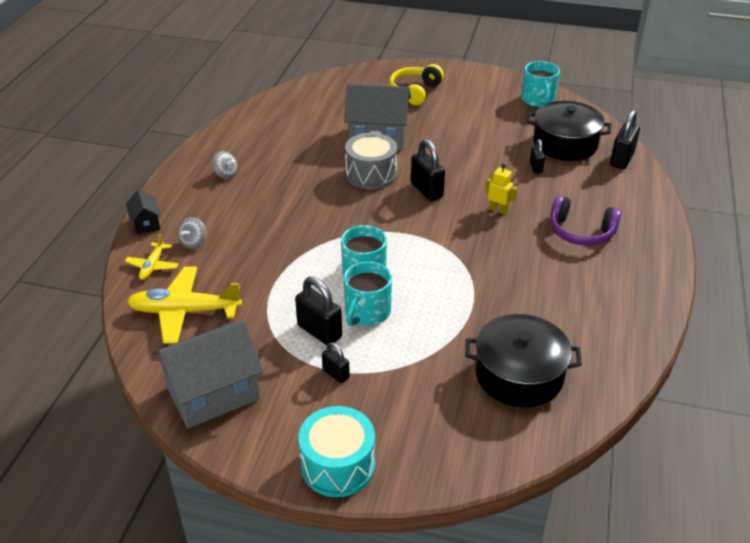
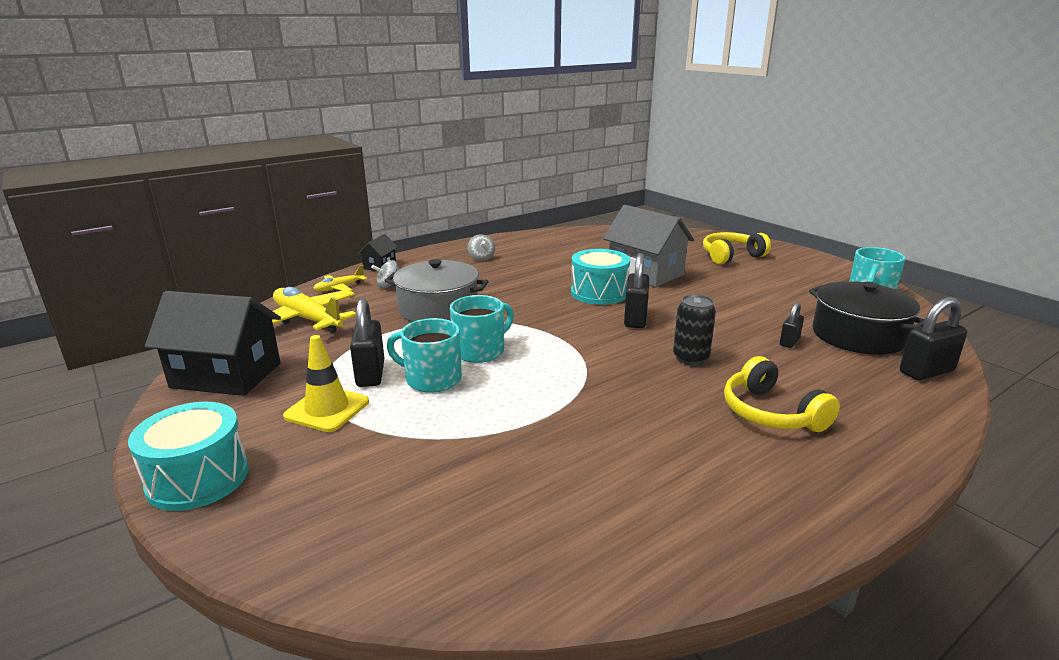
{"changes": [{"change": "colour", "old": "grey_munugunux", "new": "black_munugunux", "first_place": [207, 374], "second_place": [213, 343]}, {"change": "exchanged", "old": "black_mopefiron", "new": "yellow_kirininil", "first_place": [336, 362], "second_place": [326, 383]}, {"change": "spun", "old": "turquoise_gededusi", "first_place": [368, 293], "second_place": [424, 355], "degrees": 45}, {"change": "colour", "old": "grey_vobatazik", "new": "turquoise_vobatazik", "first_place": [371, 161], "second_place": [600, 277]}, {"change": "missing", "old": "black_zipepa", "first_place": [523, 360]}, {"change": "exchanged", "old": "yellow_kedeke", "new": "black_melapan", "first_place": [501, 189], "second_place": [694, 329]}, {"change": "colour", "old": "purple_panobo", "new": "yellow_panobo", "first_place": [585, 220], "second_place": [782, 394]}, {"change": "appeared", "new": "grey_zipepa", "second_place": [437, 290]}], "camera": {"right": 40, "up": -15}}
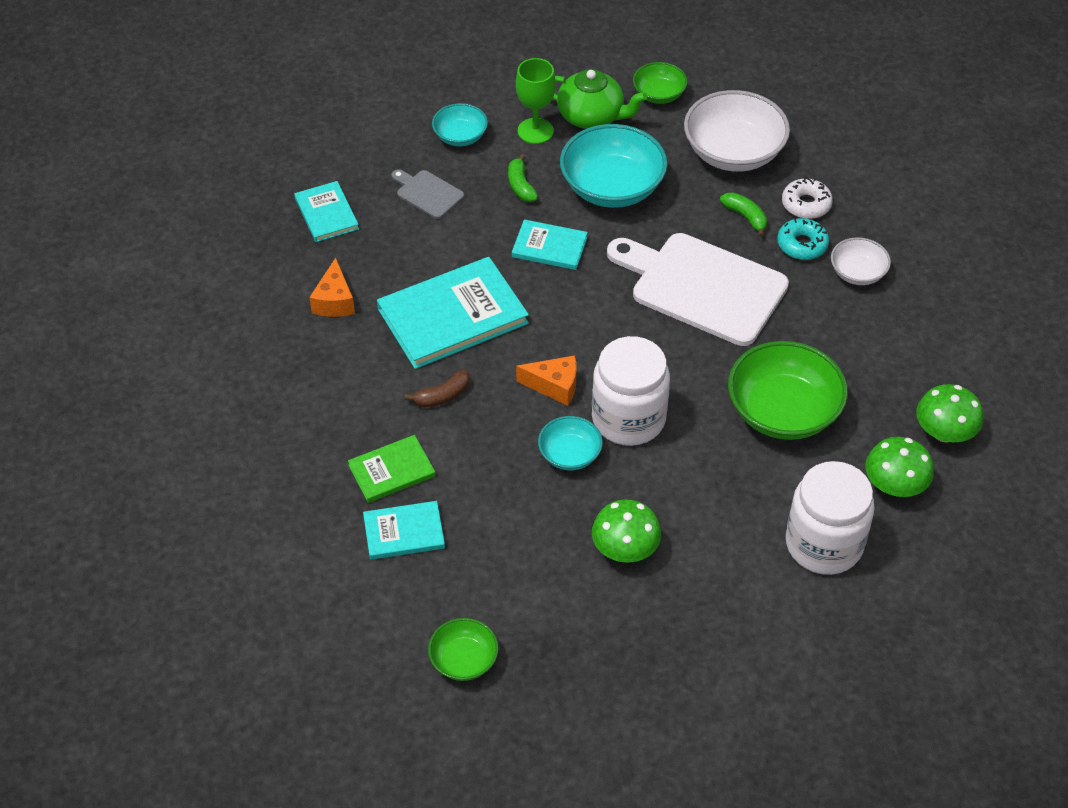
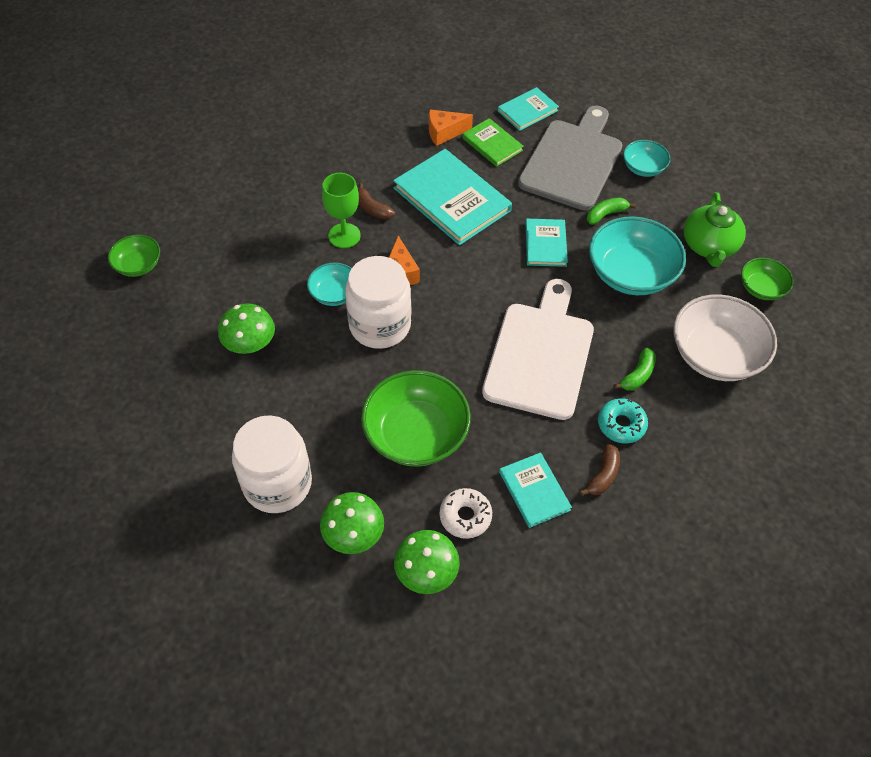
{"changes": [{"change": "relocated", "old": "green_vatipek", "first_place": [392, 469], "second_place": [493, 142]}, {"change": "relocated", "old": "turquoise_vatipek", "first_place": [404, 530], "second_place": [535, 490]}, {"change": "size", "old": "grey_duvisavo", "first_place": [427, 194], "second_place": [570, 157], "factor": 2.23}, {"change": "relocated", "old": "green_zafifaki", "first_place": [536, 101], "second_place": [341, 210]}, {"change": "relocated", "old": "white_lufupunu", "first_place": [807, 198], "second_place": [466, 513]}, {"change": "exchanged", "old": "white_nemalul", "new": "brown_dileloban", "first_place": [861, 261], "second_place": [599, 470]}], "camera": {"right": 75, "up": 5}}
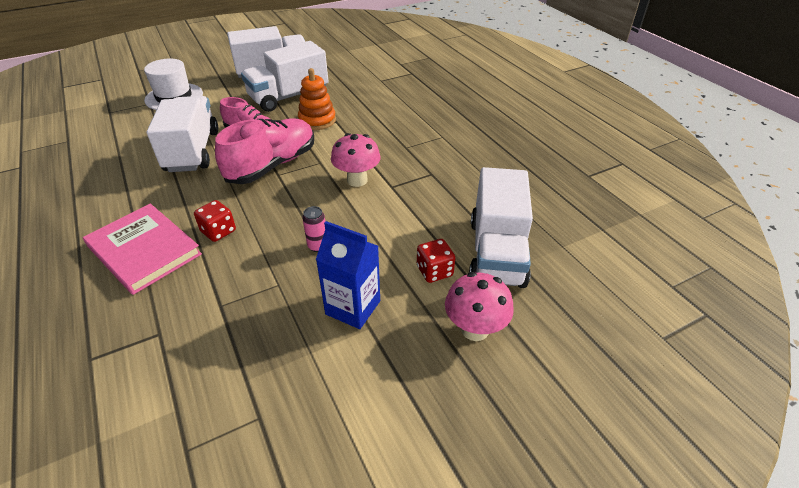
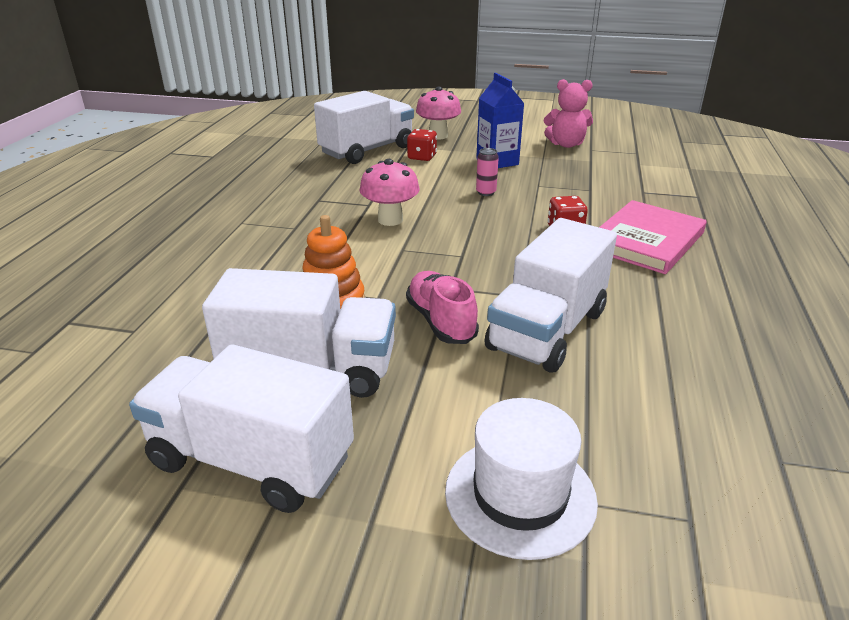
{"changes": [{"change": "spun", "old": "pink_vatipek", "first_place": [142, 249], "second_place": [653, 237], "degrees": 45}, {"change": "missing", "old": "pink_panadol", "first_place": [264, 151]}, {"change": "appeared", "new": "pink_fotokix", "second_place": [568, 113]}], "camera": {"right": -140, "up": -10}}
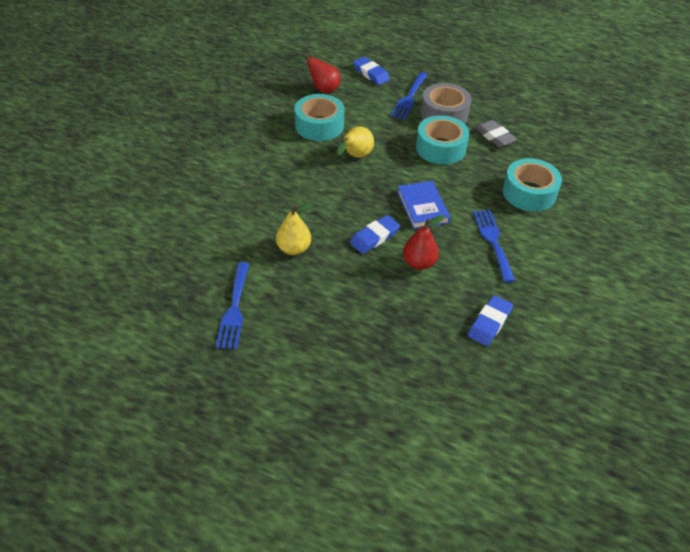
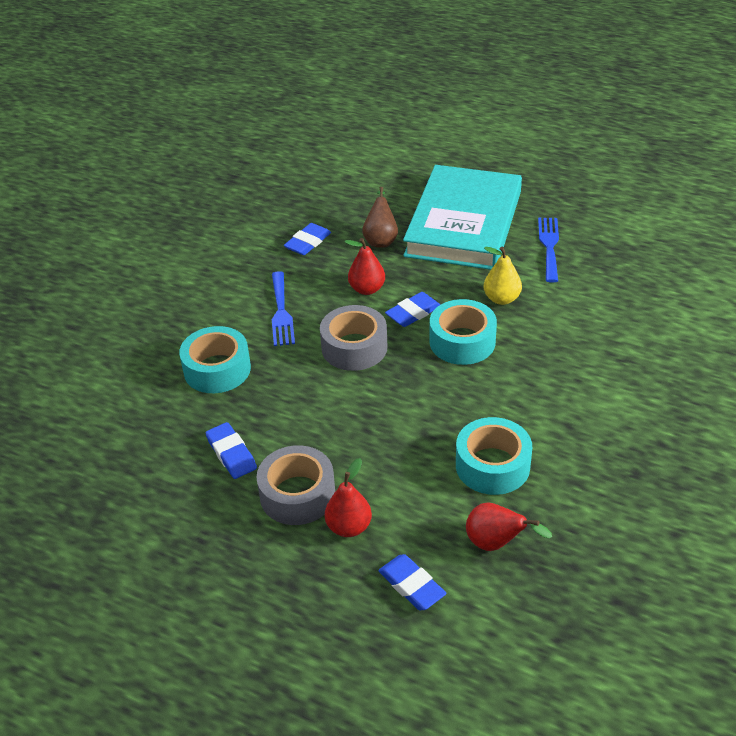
{"changes": [{"change": "missing", "old": "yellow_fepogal", "first_place": [355, 142]}, {"change": "exchanged", "old": "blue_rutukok", "new": "red_fepogal", "first_place": [409, 96], "second_place": [348, 497]}, {"change": "exchanged", "old": "blue_vatipek", "new": "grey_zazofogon", "first_place": [424, 205], "second_place": [353, 338]}, {"change": "relocated", "old": "turquoise_zazofogon", "first_place": [442, 140], "second_place": [463, 332]}, {"change": "colour", "old": "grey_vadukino", "new": "blue_vadukino", "first_place": [496, 134], "second_place": [231, 450]}, {"change": "appeared", "new": "brown_fepogal", "second_place": [380, 217]}, {"change": "appeared", "new": "turquoise_vatipek", "second_place": [462, 217]}], "camera": {"right": -175, "up": -5}}
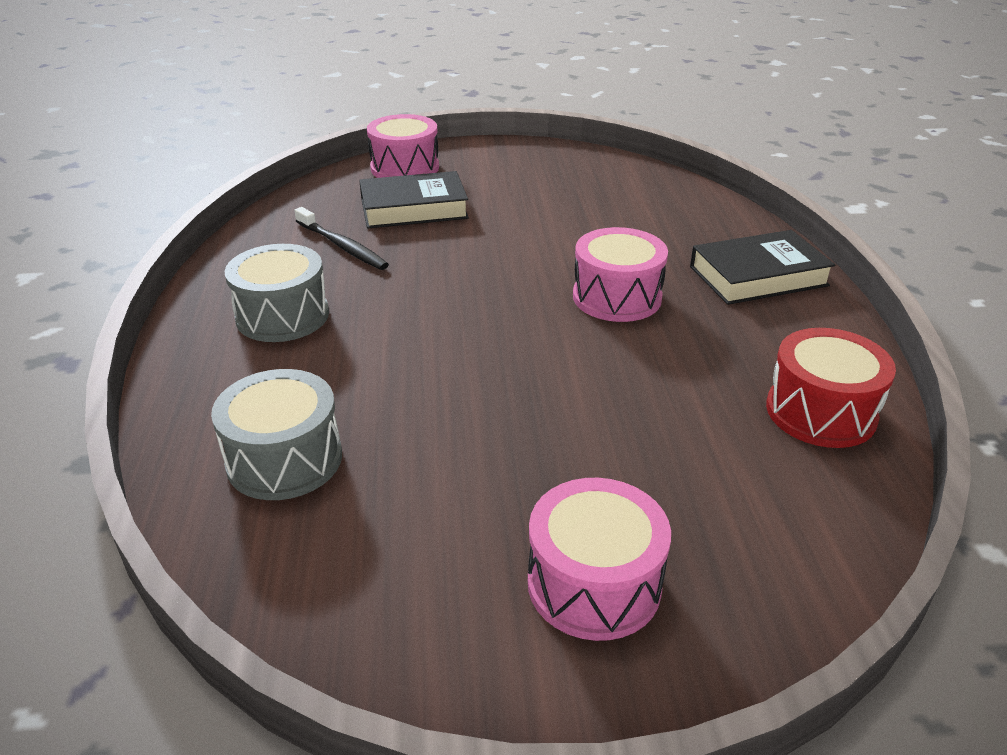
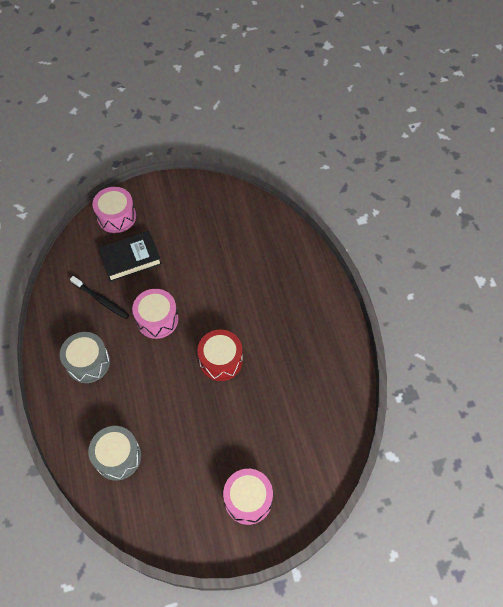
{"changes": [{"change": "relocated", "old": "pink_vobatazik", "first_place": [620, 274], "second_place": [155, 314]}, {"change": "missing", "old": "black_vatipek", "first_place": [762, 267]}, {"change": "relocated", "old": "red_vobatazik", "first_place": [831, 388], "second_place": [220, 355]}], "camera": {"right": -10, "up": 25}}
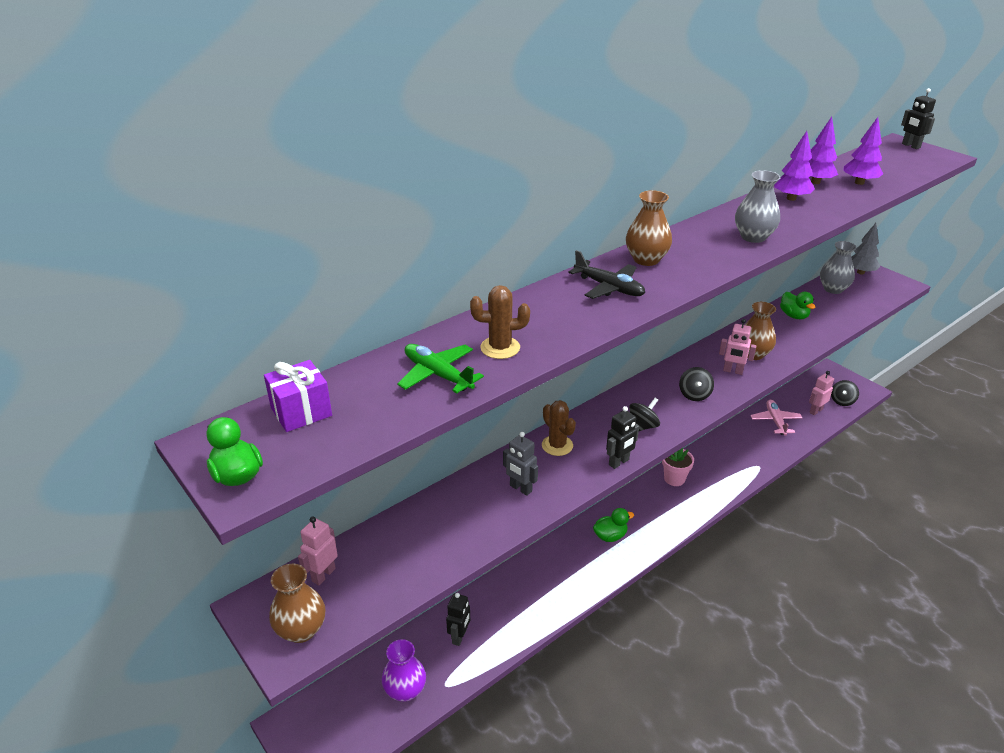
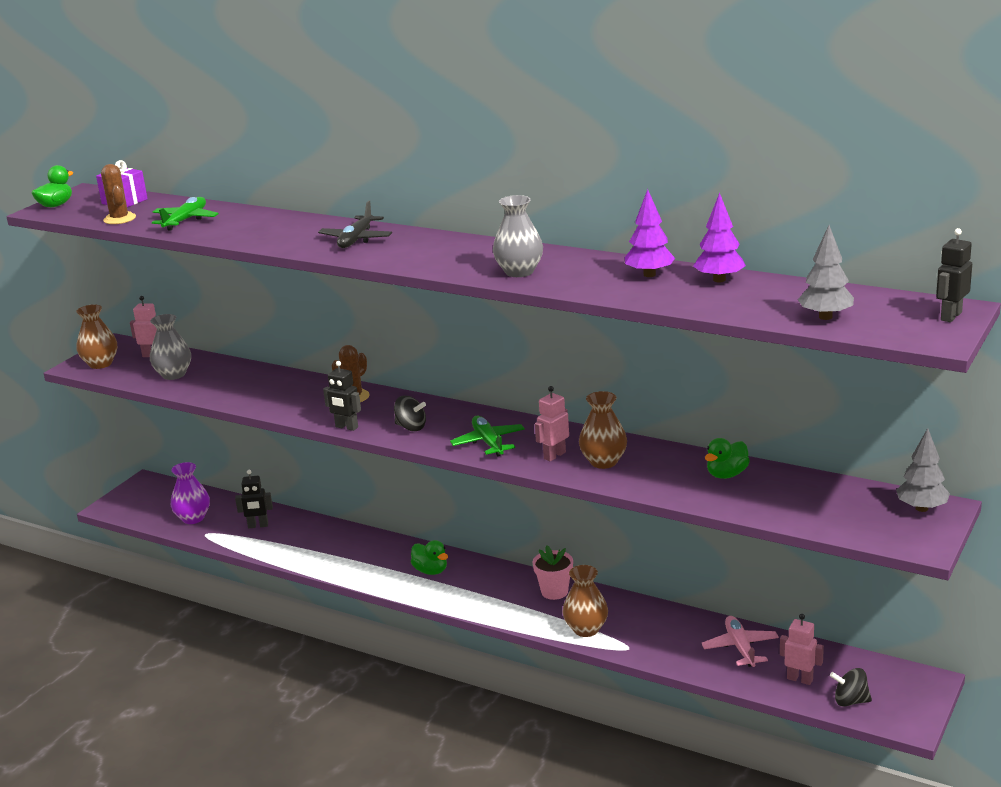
{"changes": [{"change": "relocated", "old": "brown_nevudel", "first_place": [500, 322], "second_place": [118, 194]}, {"change": "missing", "old": "grey_kedeke", "first_place": [520, 464]}, {"change": "relocated", "old": "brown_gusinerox", "first_place": [649, 228], "second_place": [585, 601]}, {"change": "exchanged", "old": "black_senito", "new": "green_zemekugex", "first_place": [696, 384], "second_place": [487, 436]}, {"change": "spun", "old": "pink_kedeke", "first_place": [738, 347], "second_place": [552, 424], "degrees": 45}, {"change": "spun", "old": "pink_zemekugex", "first_place": [776, 418], "second_place": [740, 641], "degrees": -75}, {"change": "relocated", "old": "grey_gusinerox", "first_place": [838, 267], "second_place": [170, 347]}, {"change": "missing", "old": "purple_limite", "first_place": [863, 151]}, {"change": "appeared", "new": "grey_limite", "second_place": [826, 272]}], "camera": {"right": 70, "up": -10}}
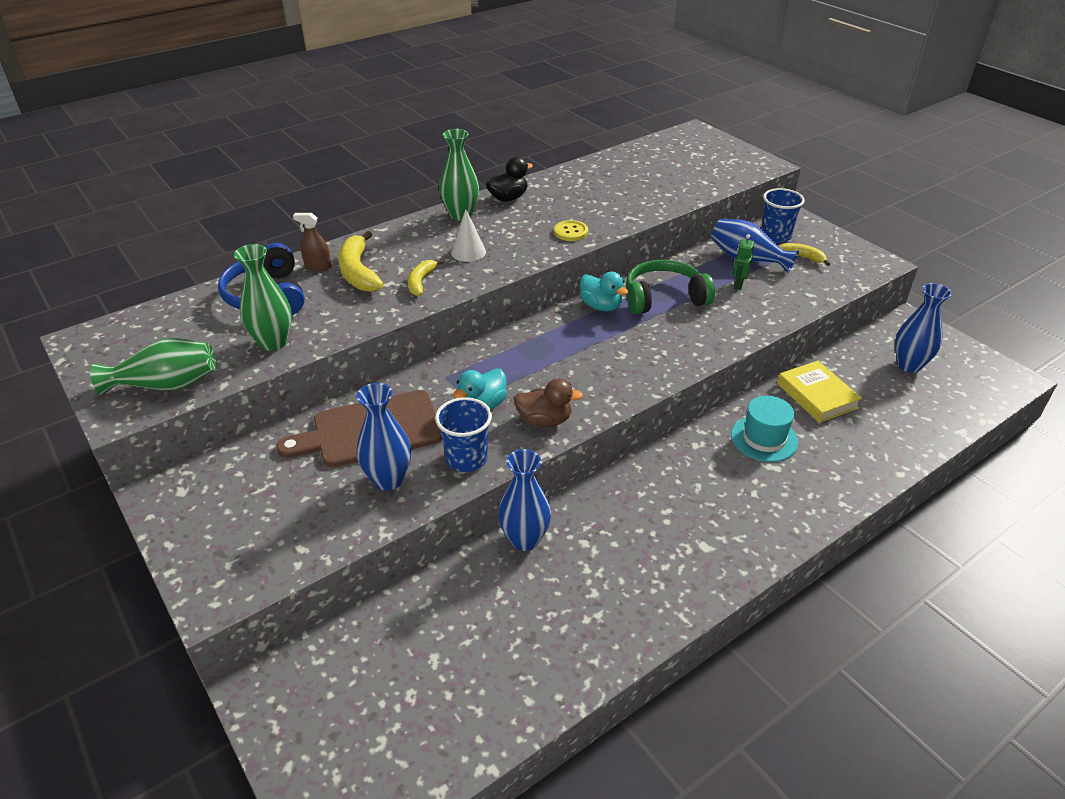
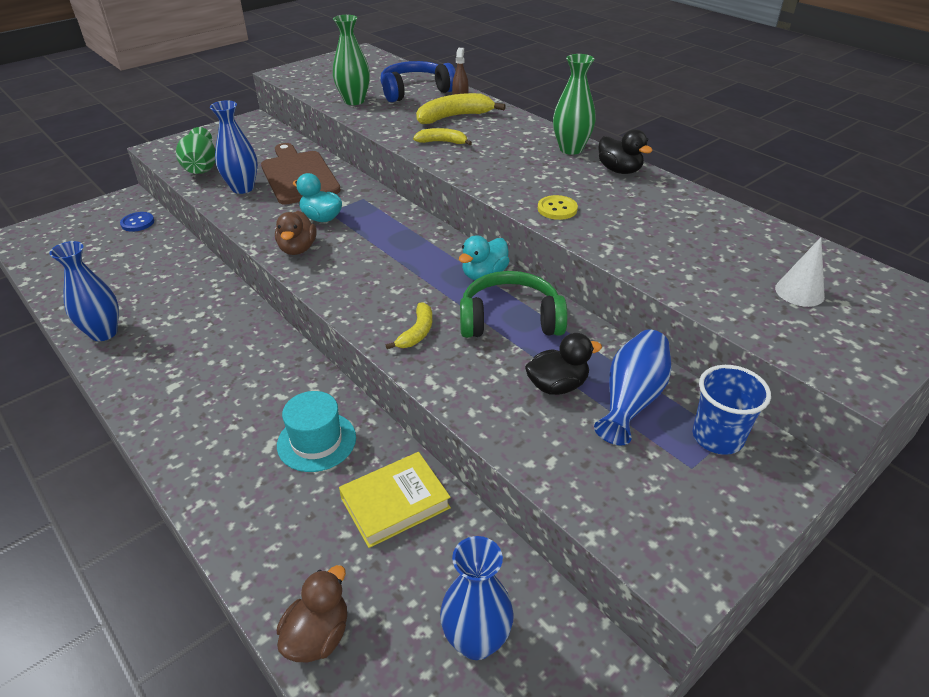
{"changes": [{"change": "relocated", "old": "green_gusinerox", "first_place": [153, 366], "second_place": [195, 150]}, {"change": "missing", "old": "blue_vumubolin", "first_place": [463, 434]}, {"change": "relocated", "old": "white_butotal", "first_place": [468, 235], "second_place": [800, 272]}, {"change": "relocated", "old": "blue_gusinerox", "first_place": [524, 500], "second_place": [84, 291]}, {"change": "spun", "old": "green_panobo", "first_place": [670, 287], "second_place": [514, 304], "degrees": -75}, {"change": "exchanged", "old": "green_kedeke", "new": "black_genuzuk", "first_place": [743, 262], "second_place": [563, 364]}, {"change": "relocated", "old": "yellow_dileloban", "first_place": [804, 254], "second_place": [409, 326]}, {"change": "appeared", "new": "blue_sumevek", "second_place": [137, 222]}, {"change": "appeared", "new": "brown_genuzuk", "second_place": [312, 613]}], "camera": {"right": 85, "up": 0}}
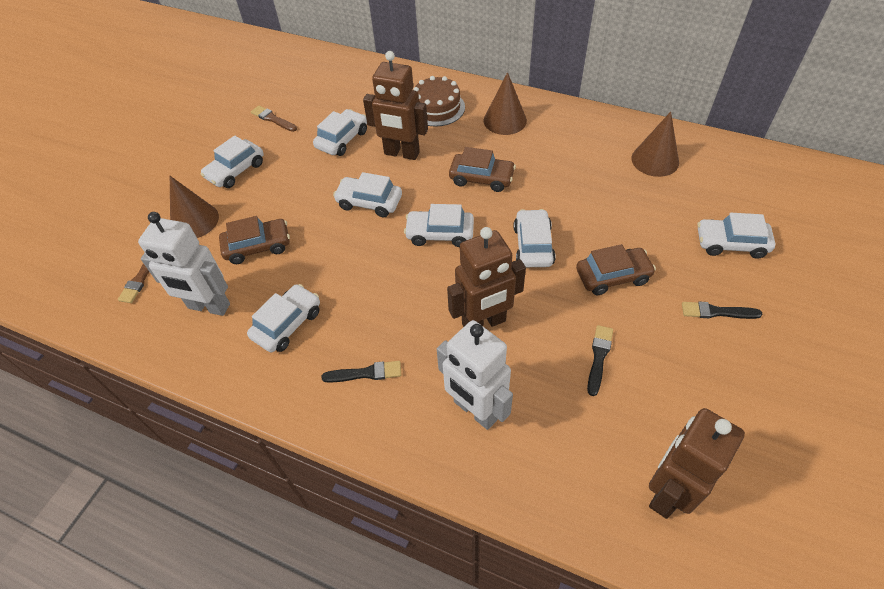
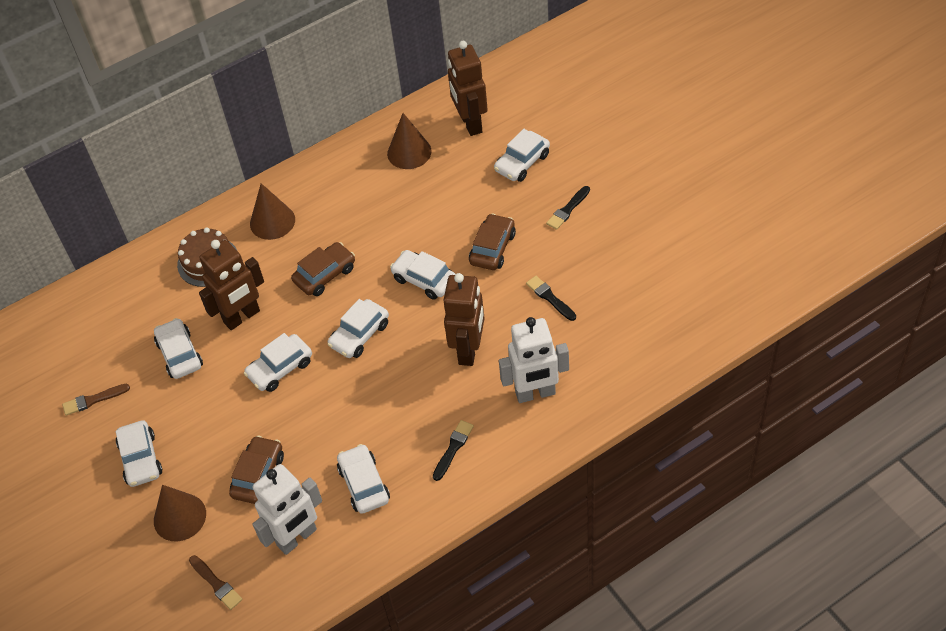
{"changes": [{"change": "relocated", "old": "brown_kedeke", "first_place": [697, 463], "second_place": [468, 88]}], "camera": {"right": -55, "up": 0}}
